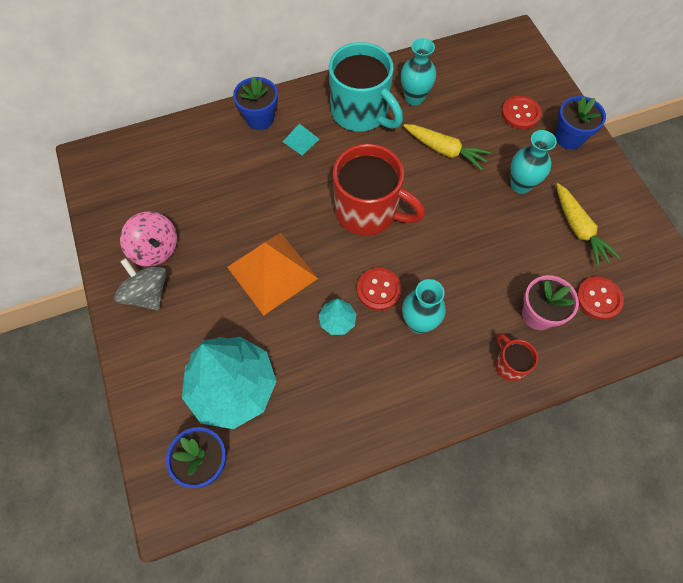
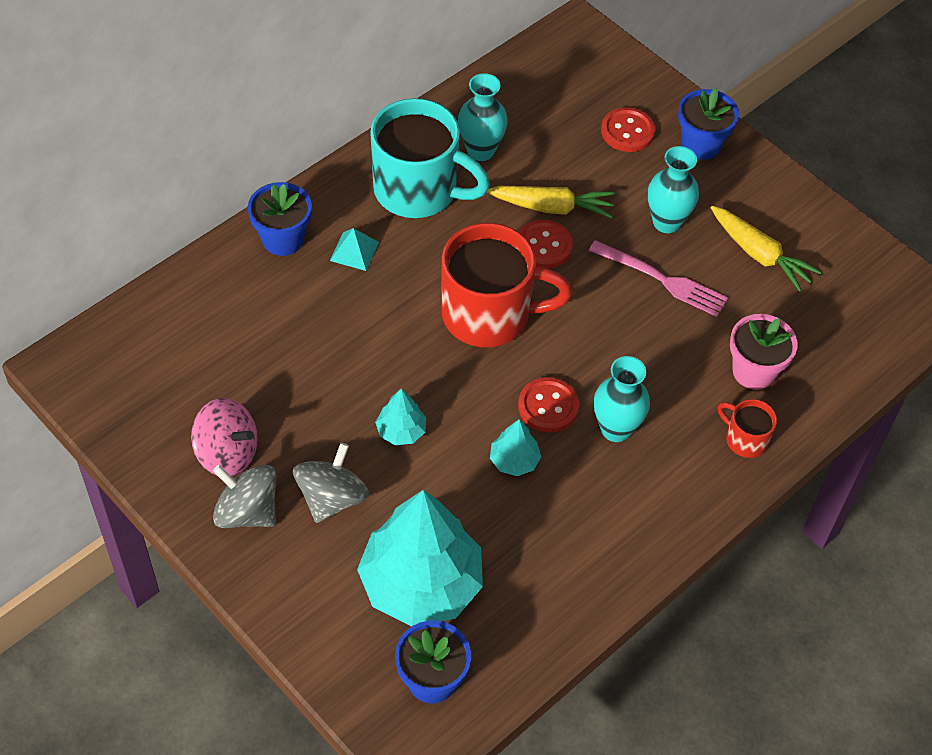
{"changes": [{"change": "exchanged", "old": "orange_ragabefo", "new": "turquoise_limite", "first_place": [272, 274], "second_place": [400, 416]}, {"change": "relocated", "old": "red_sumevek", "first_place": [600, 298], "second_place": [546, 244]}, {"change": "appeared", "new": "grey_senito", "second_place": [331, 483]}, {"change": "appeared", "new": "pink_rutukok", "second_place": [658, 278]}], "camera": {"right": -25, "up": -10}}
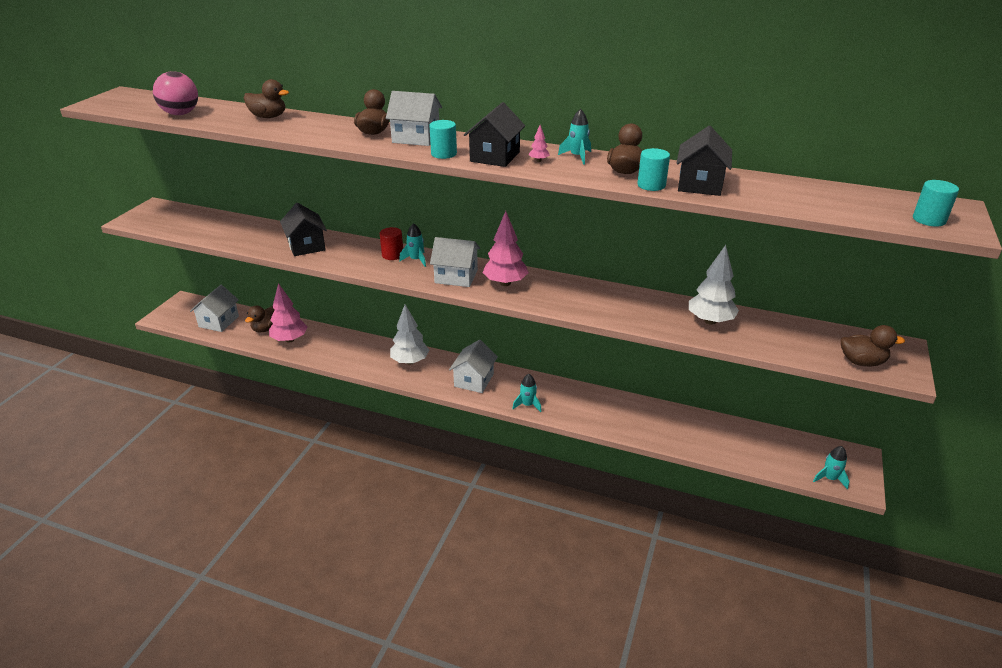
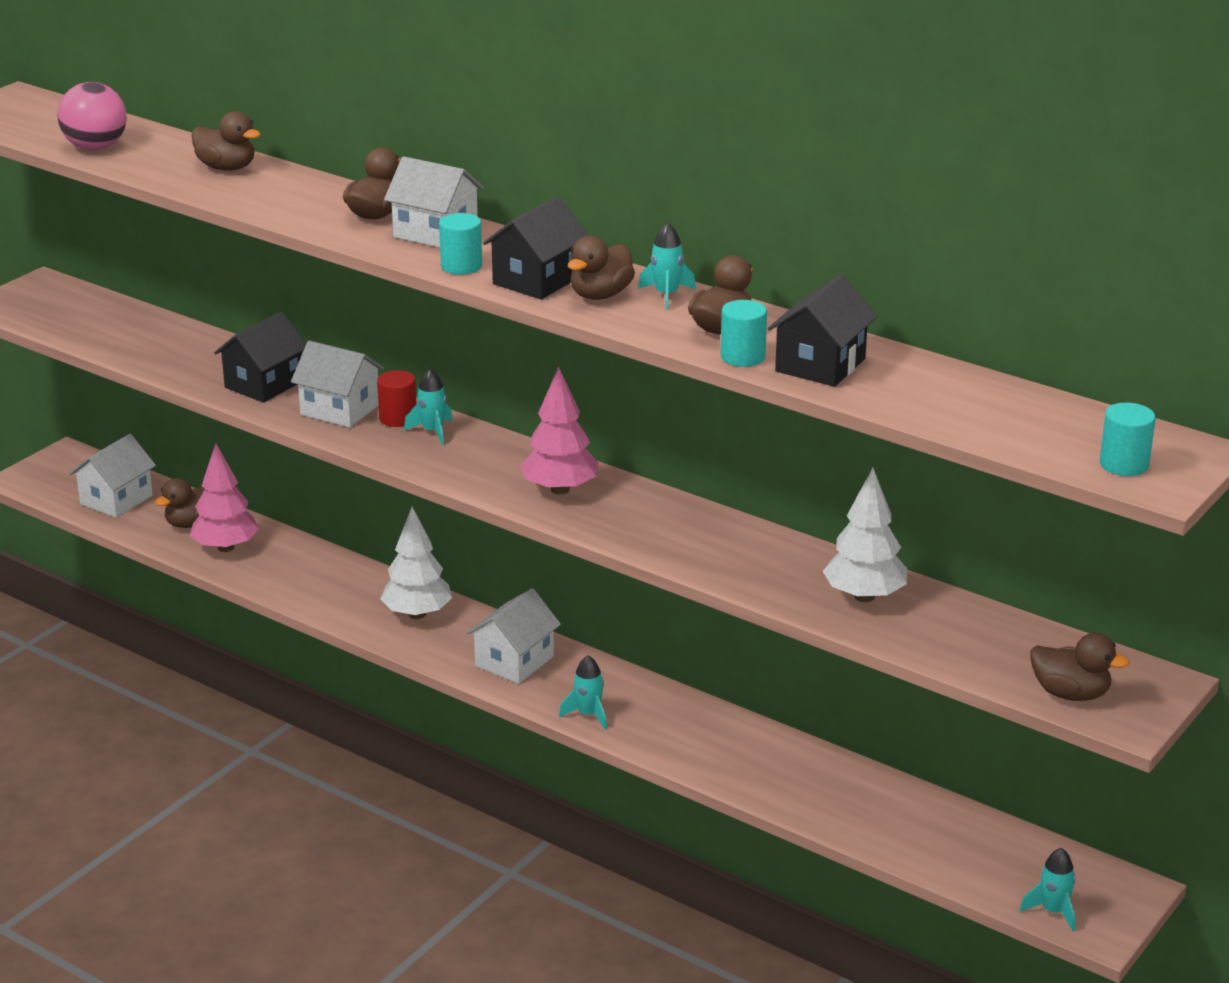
{"changes": [{"change": "spun", "old": "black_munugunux", "first_place": [303, 229], "second_place": [260, 357], "degrees": 45}, {"change": "relocated", "old": "white_munugunux", "first_place": [455, 262], "second_place": [337, 384]}, {"change": "exchanged", "old": "pink_limite", "new": "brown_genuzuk", "first_place": [539, 143], "second_place": [601, 268]}], "camera": {"right": 15, "up": -5}}
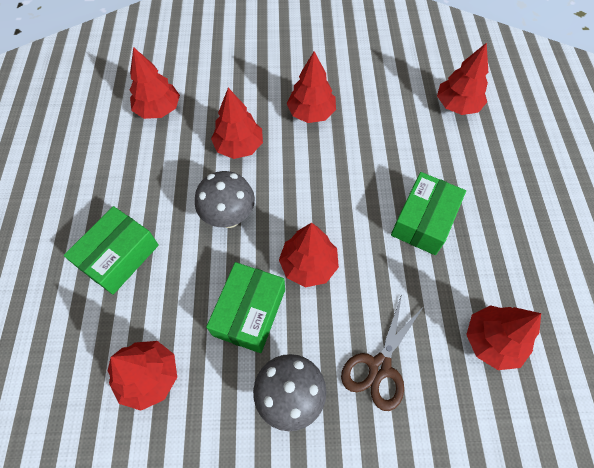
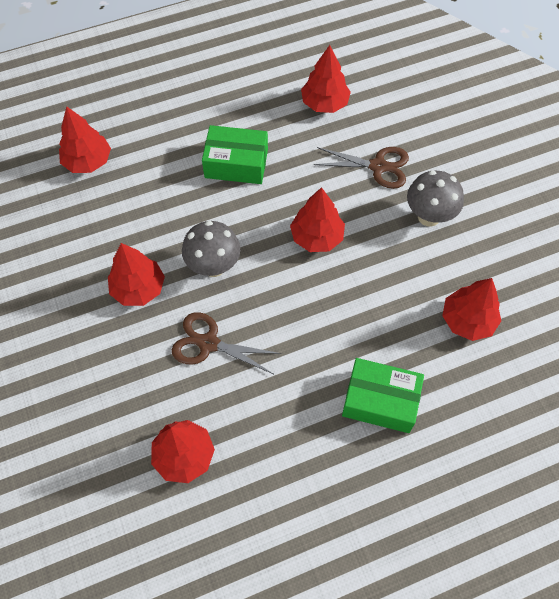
{"changes": [{"change": "relocated", "old": "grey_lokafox", "first_place": [225, 199], "second_place": [211, 249]}, {"change": "missing", "old": "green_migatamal", "first_place": [245, 307]}, {"change": "exchanged", "old": "red_limite", "new": "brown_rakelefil", "first_place": [237, 123], "second_place": [226, 343]}], "camera": {"right": -110, "up": 0}}
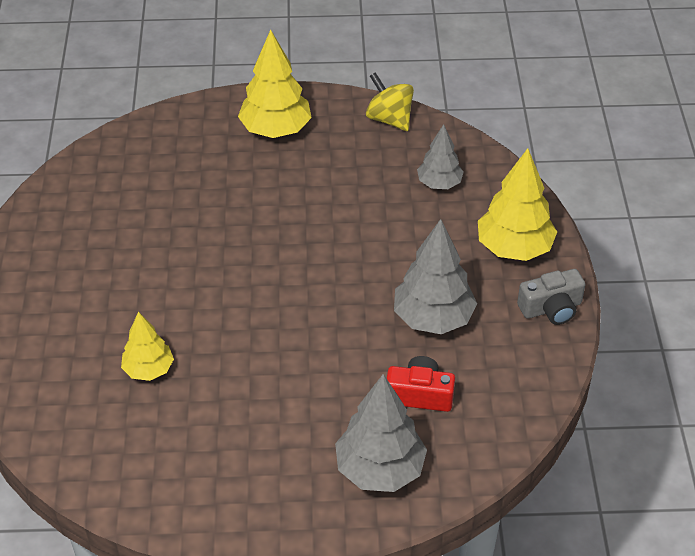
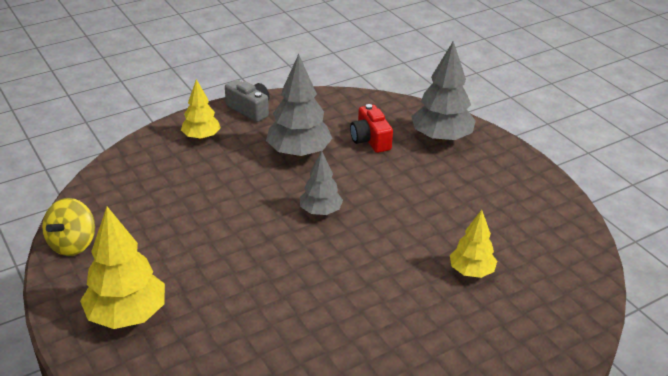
{"changes": [{"change": "relocated", "old": "grey_limite", "first_place": [440, 156], "second_place": [321, 183]}, {"change": "size", "old": "yellow_limite", "first_place": [517, 204], "second_place": [201, 109], "factor": 0.61}], "camera": {"right": -120, "up": -10}}
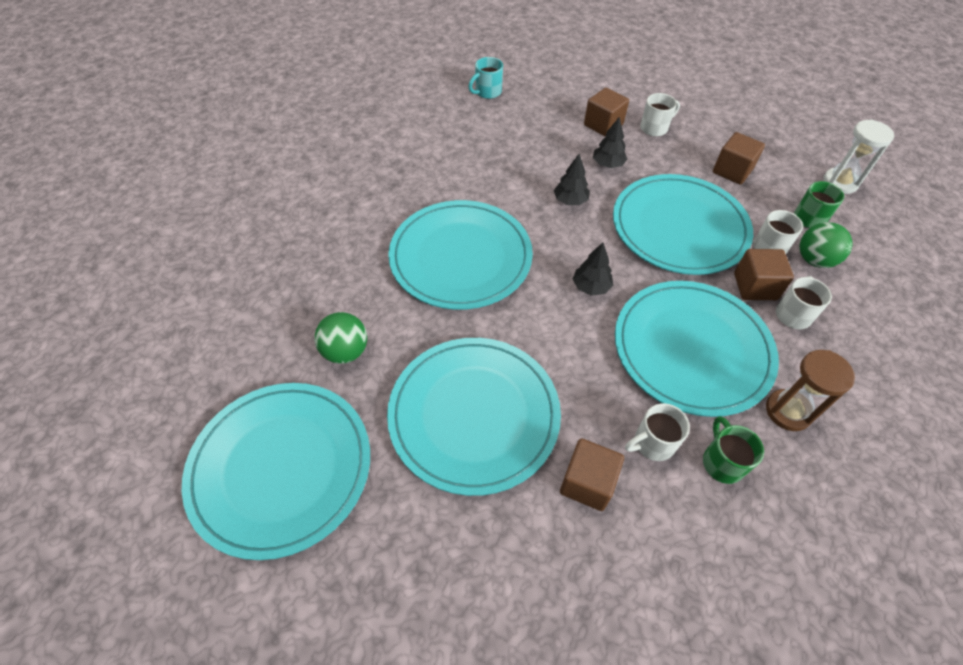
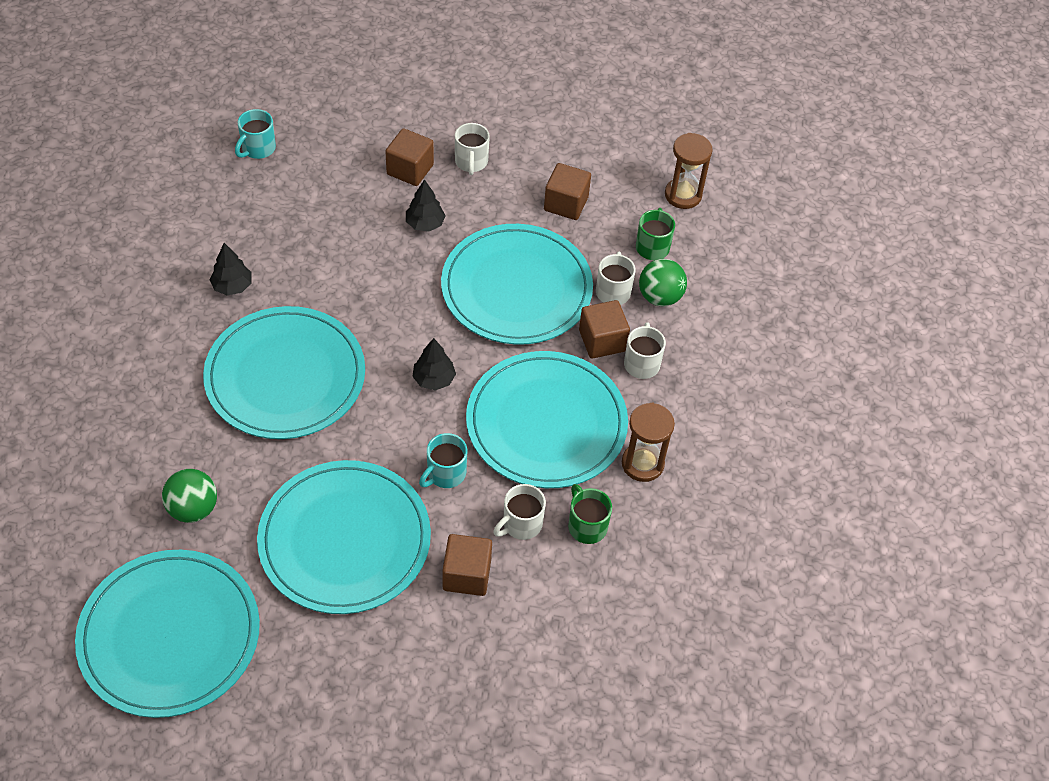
{"changes": [{"change": "relocated", "old": "black_limite", "first_place": [572, 179], "second_place": [231, 269]}, {"change": "spun", "old": "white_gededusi", "first_place": [660, 115], "second_place": [472, 149], "degrees": 135}, {"change": "colour", "old": "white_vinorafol", "new": "brown_vinorafol", "first_place": [858, 156], "second_place": [689, 171]}, {"change": "appeared", "new": "turquoise_gededusi", "second_place": [443, 460]}], "camera": {"right": -20, "up": 0}}
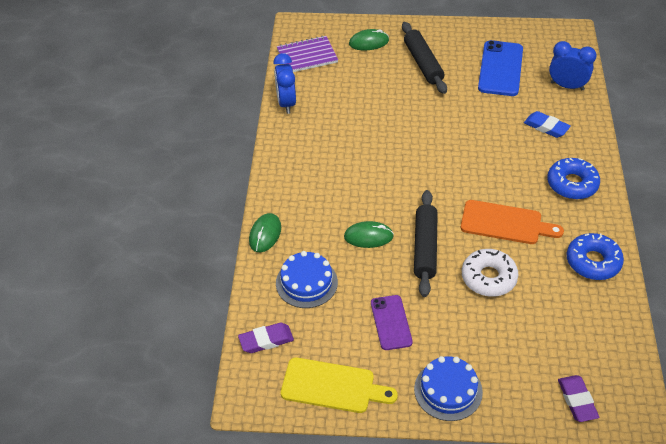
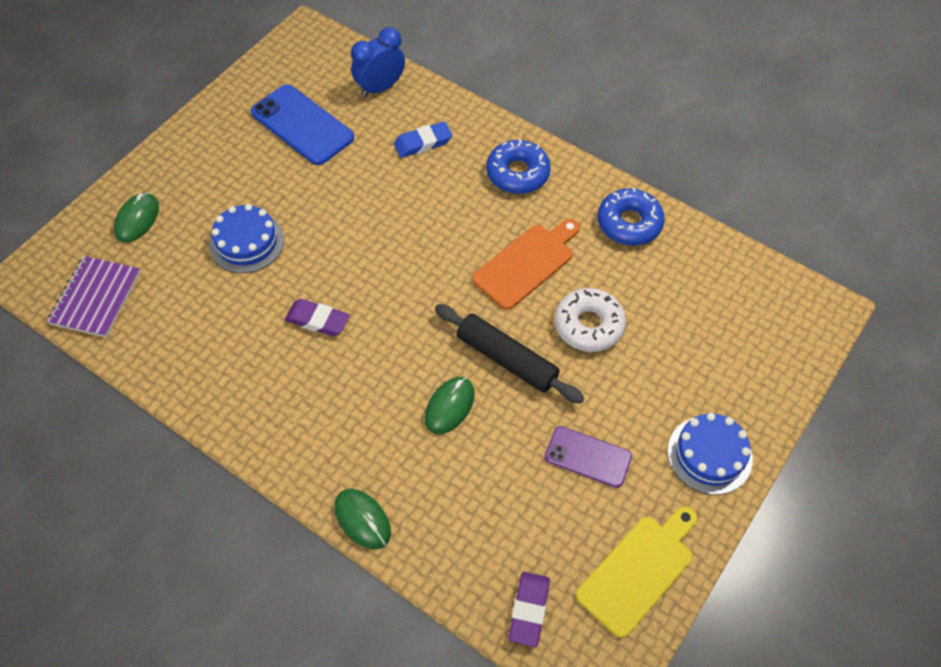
{"changes": [{"change": "missing", "old": "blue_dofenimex", "first_place": [284, 83]}, {"change": "relocated", "old": "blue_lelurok", "first_place": [307, 279], "second_place": [246, 238]}, {"change": "missing", "old": "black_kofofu", "first_place": [424, 58]}, {"change": "relocated", "old": "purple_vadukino", "first_place": [578, 398], "second_place": [317, 317]}], "camera": {"right": -60, "up": 10}}
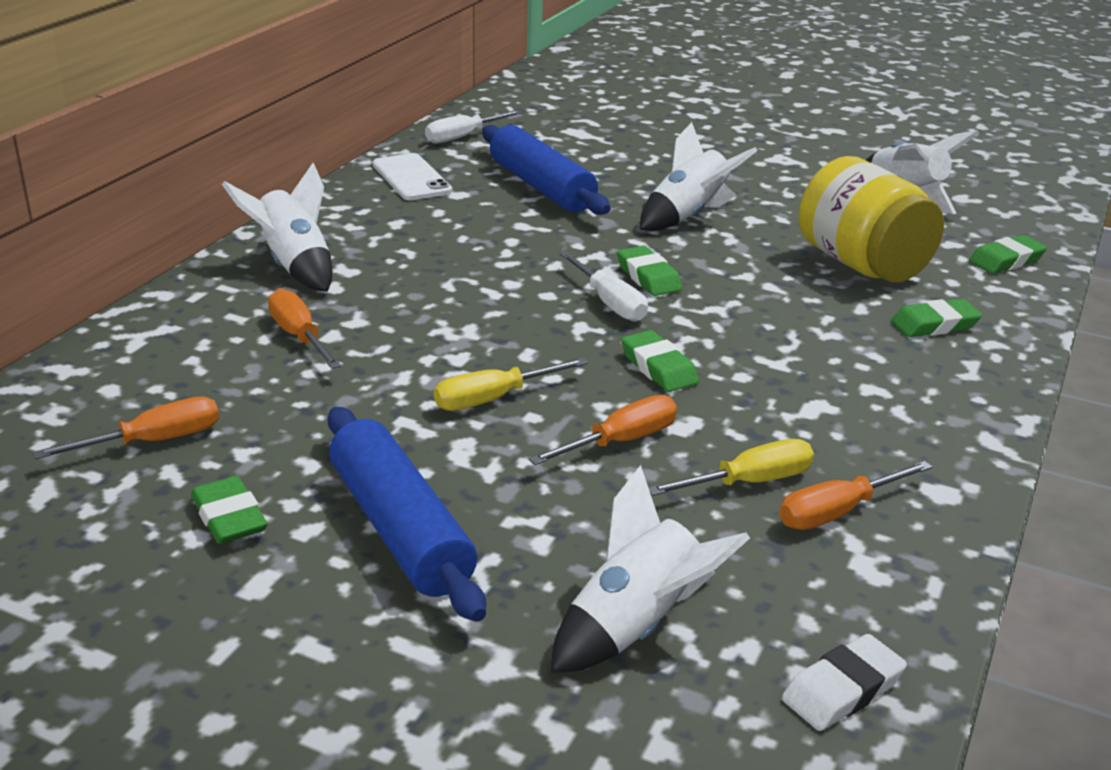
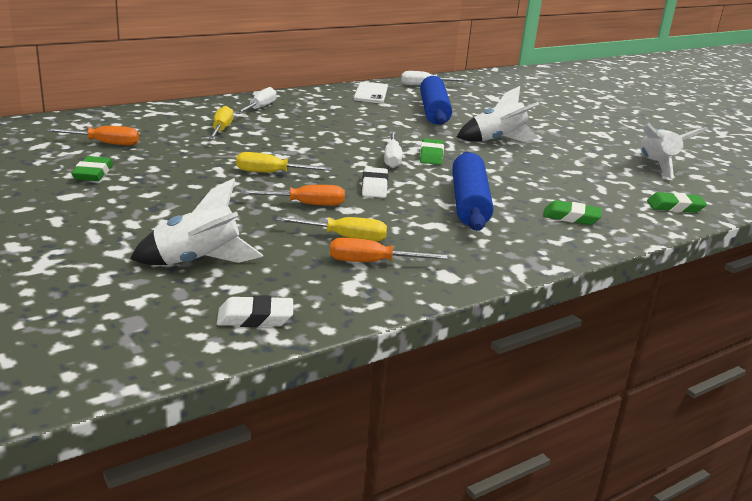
{"changes": [{"change": "exchanged", "old": "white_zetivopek", "new": "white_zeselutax", "first_place": [277, 227], "second_place": [256, 100]}, {"change": "colour", "old": "orange_zeselutax", "new": "yellow_zeselutax", "first_place": [304, 328], "second_place": [220, 123]}, {"change": "relocated", "old": "blue_kofofu", "first_place": [407, 514], "second_place": [472, 191]}, {"change": "colour", "old": "green_vadukino", "new": "white_vadukino", "first_place": [660, 361], "second_place": [375, 182]}, {"change": "missing", "old": "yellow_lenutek", "first_place": [871, 219]}], "camera": {"right": 30, "up": -5}}
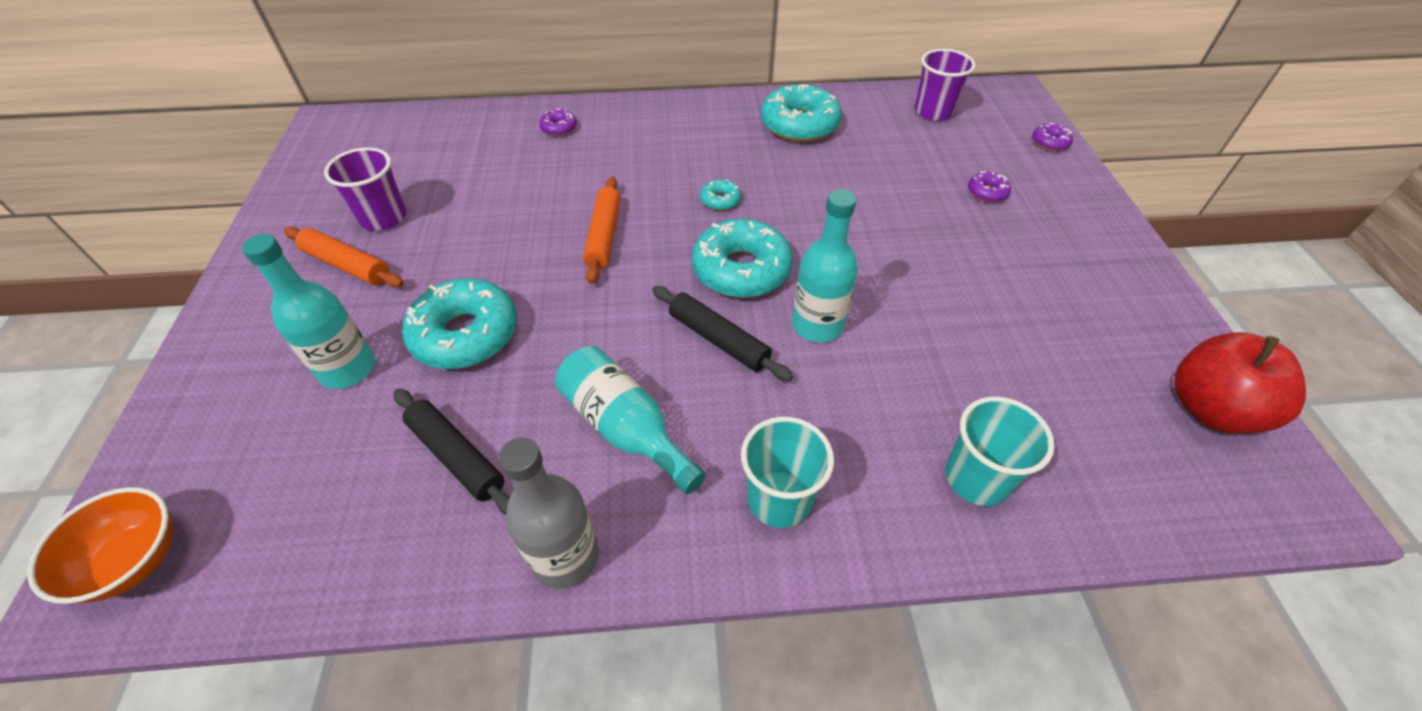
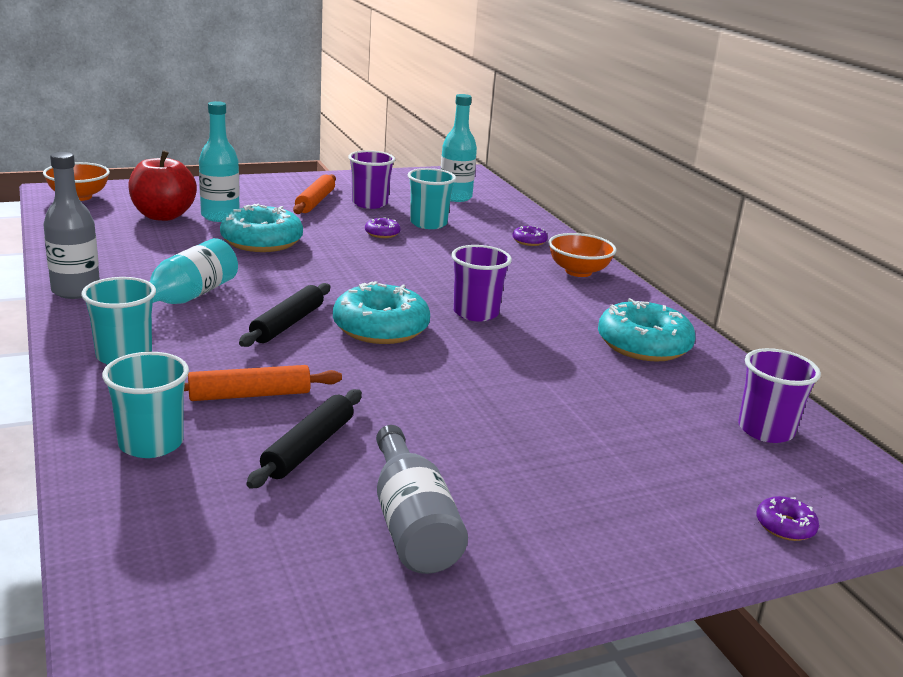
{"changes": [{"change": "relocated", "old": "black_kofofu", "first_place": [452, 452], "second_place": [304, 439]}, {"change": "relocated", "old": "orange_kofofu", "first_place": [602, 230], "second_place": [263, 383]}, {"change": "exchanged", "old": "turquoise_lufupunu", "new": "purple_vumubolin", "first_place": [720, 195], "second_place": [481, 283]}, {"change": "relocated", "old": "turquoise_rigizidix", "first_place": [825, 266], "second_place": [459, 148]}, {"change": "relocated", "old": "purple_lufupunu", "first_place": [989, 187], "second_place": [383, 227]}, {"change": "relocated", "old": "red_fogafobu", "first_place": [1240, 382], "second_place": [162, 185]}, {"change": "appeared", "new": "grey_rigizidix", "second_place": [422, 499]}, {"change": "appeared", "new": "turquoise_vumubolin", "second_place": [431, 198]}, {"change": "appeared", "new": "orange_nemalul", "second_place": [582, 255]}], "camera": {"right": 70, "up": -25}}
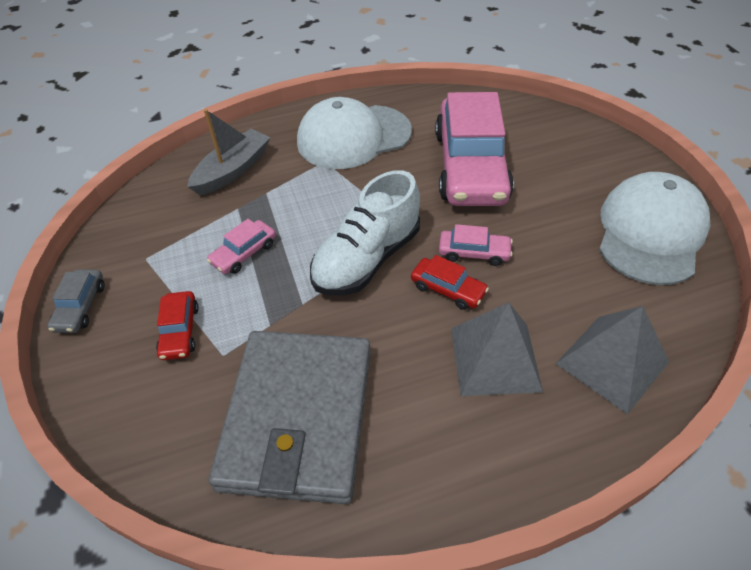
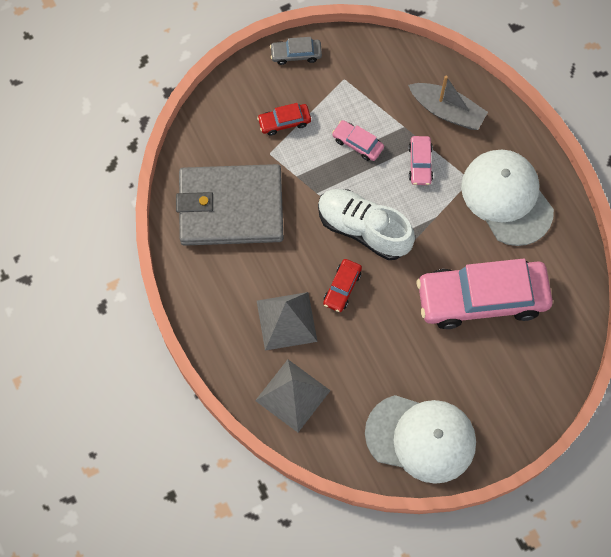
{"changes": [{"change": "relocated", "old": "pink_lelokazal", "first_place": [476, 245], "second_place": [420, 160]}], "camera": {"right": 80, "up": 20}}
